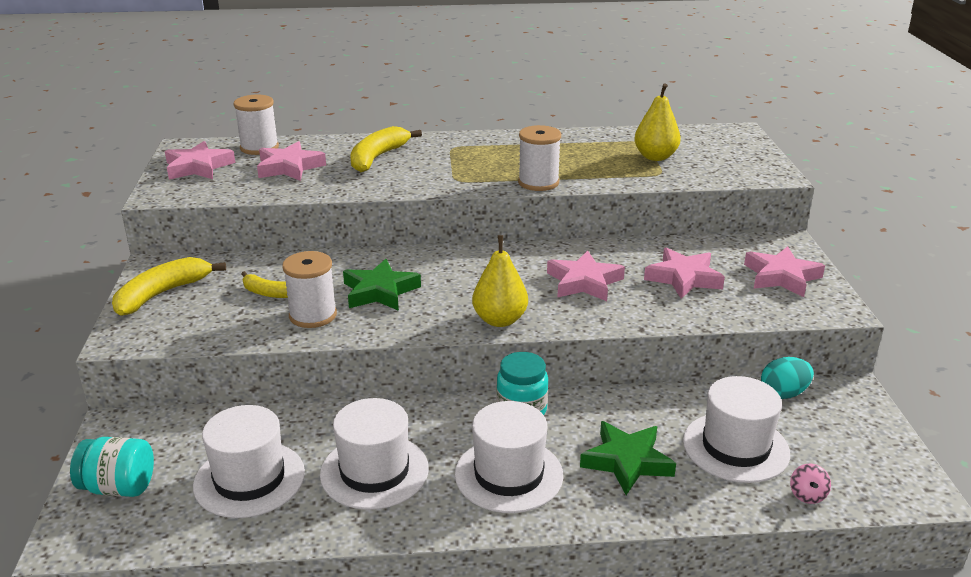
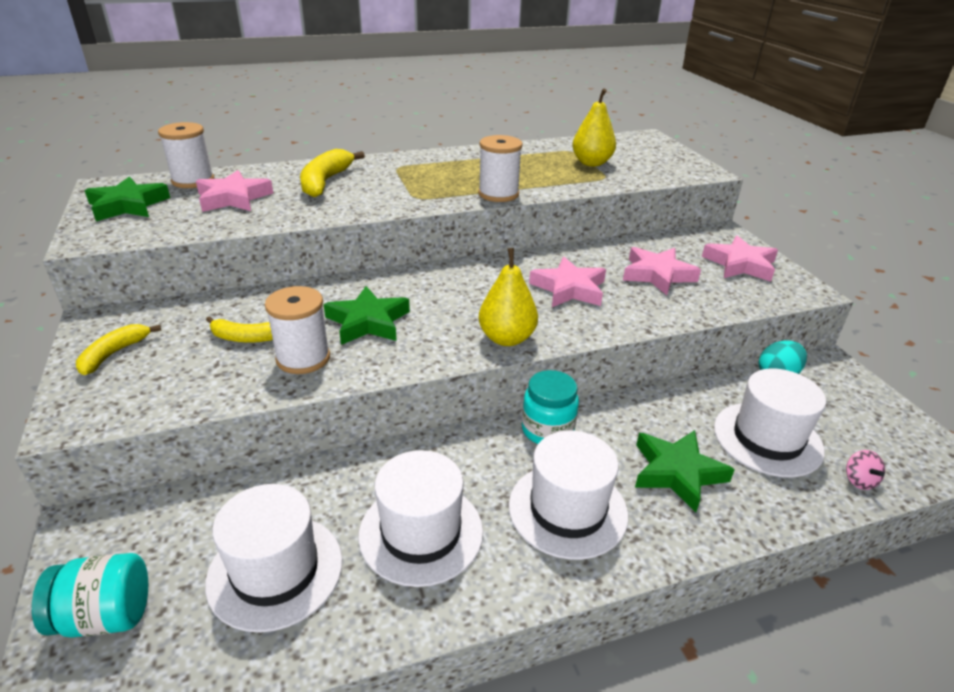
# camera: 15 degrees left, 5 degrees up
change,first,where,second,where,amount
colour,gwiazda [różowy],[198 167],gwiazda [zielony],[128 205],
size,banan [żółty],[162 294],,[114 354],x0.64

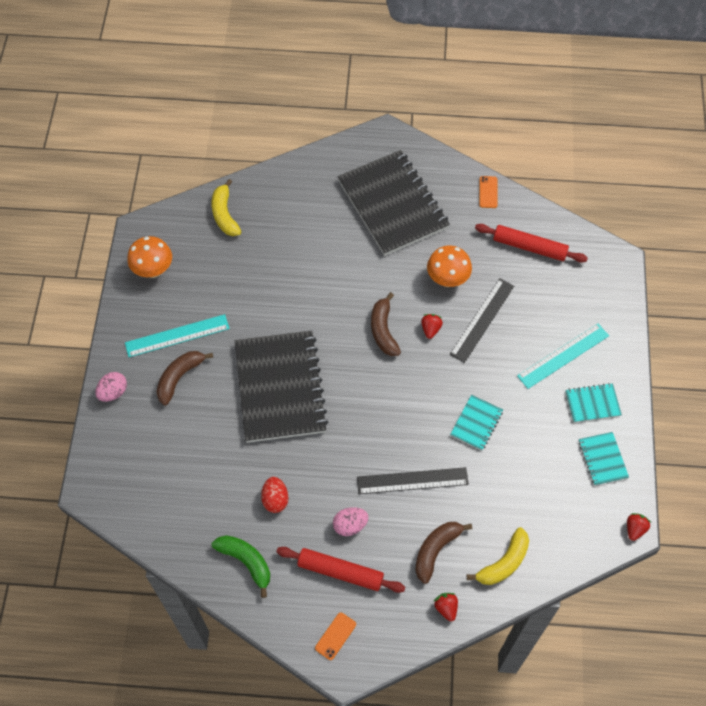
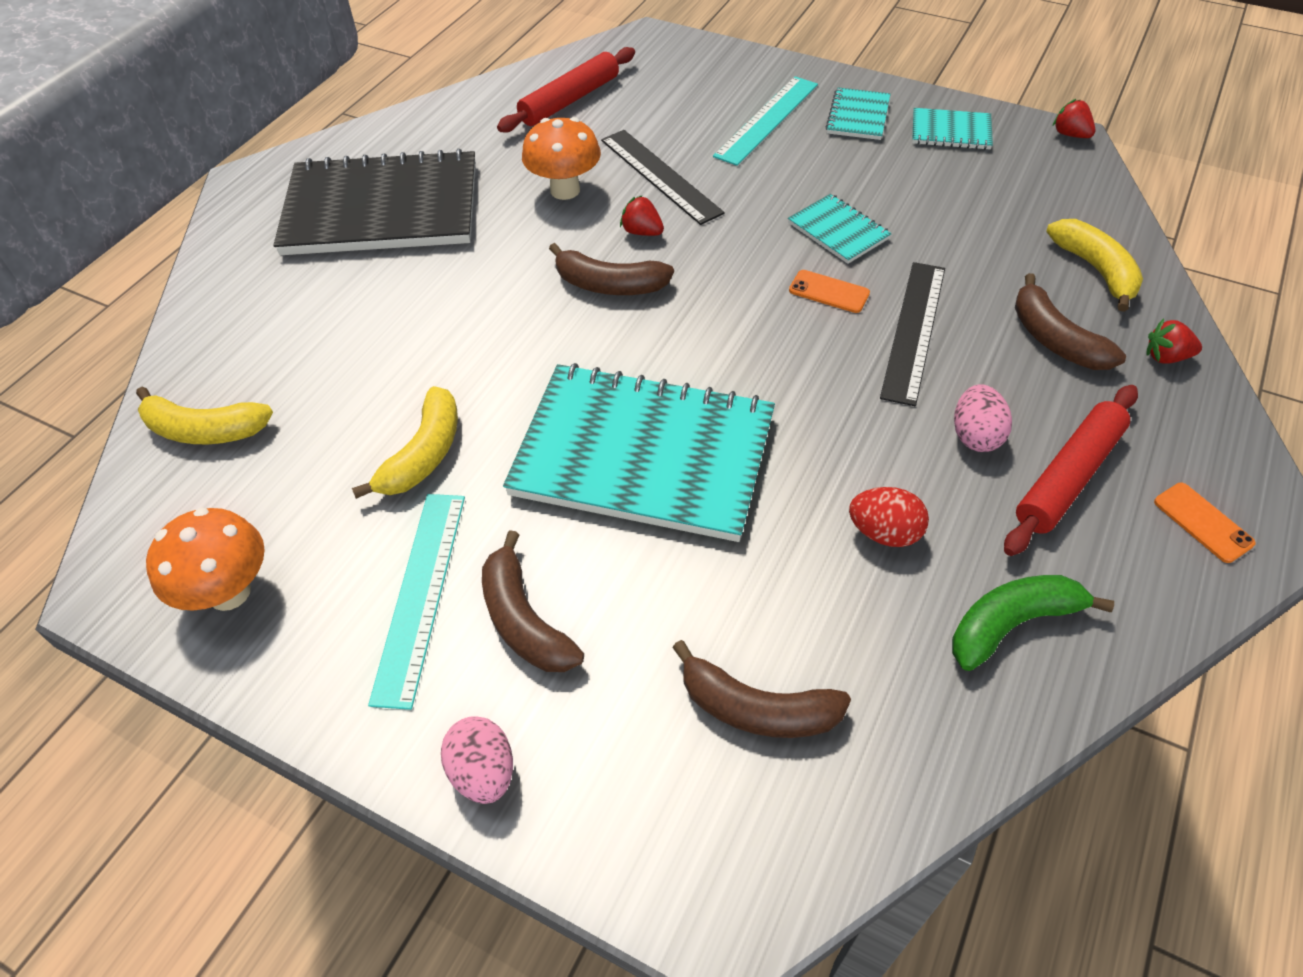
# camera: 65 degrees left, 10 degrees down
change,first,where,second,where,amount
appeared,,,banan [żółty],[424 454],
appeared,,,banan [brązowy],[756 709],
relocated,telefon [pomarańczowy],[488 192],,[829 292],
colour,zeszyt [czarny],[280 388],zeszyt [turkusowy],[643 455],
spun,linijka [turkusowy],[563 355],,[767 120],45 degrees clockwise

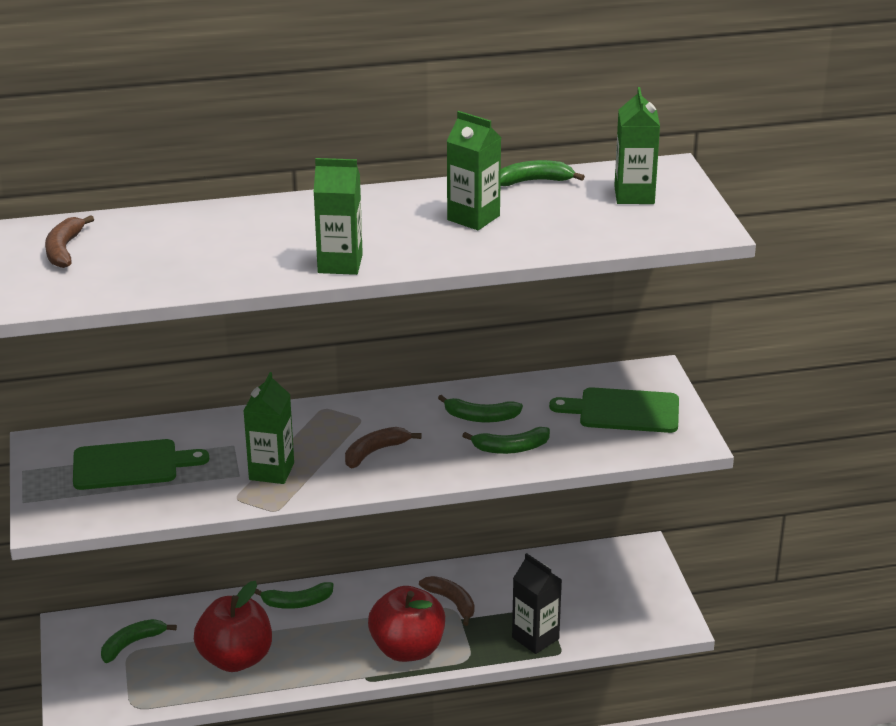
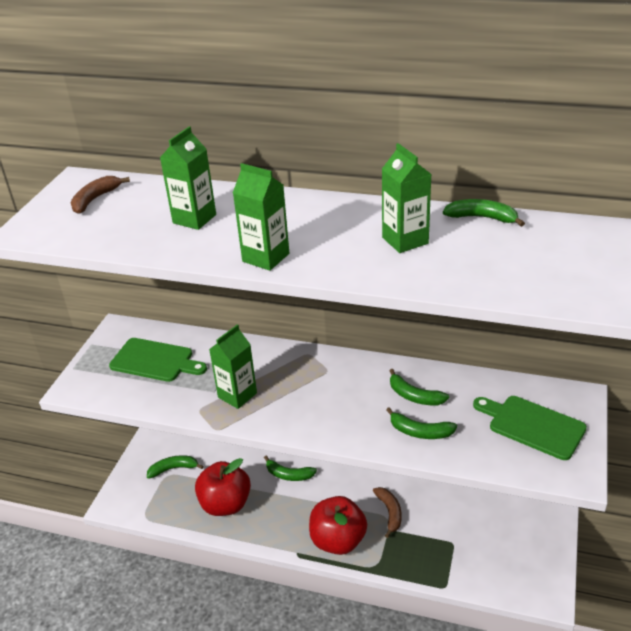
# camera: 30 degrees right, 5 degrees up
change,first,where,second,where,amount
missing,banan [brązowy],[375 452],,,
missing,karton mleka [czarny],[535 638],,,
relocated,karton mleka [zielony],[634 195],,[194 219],

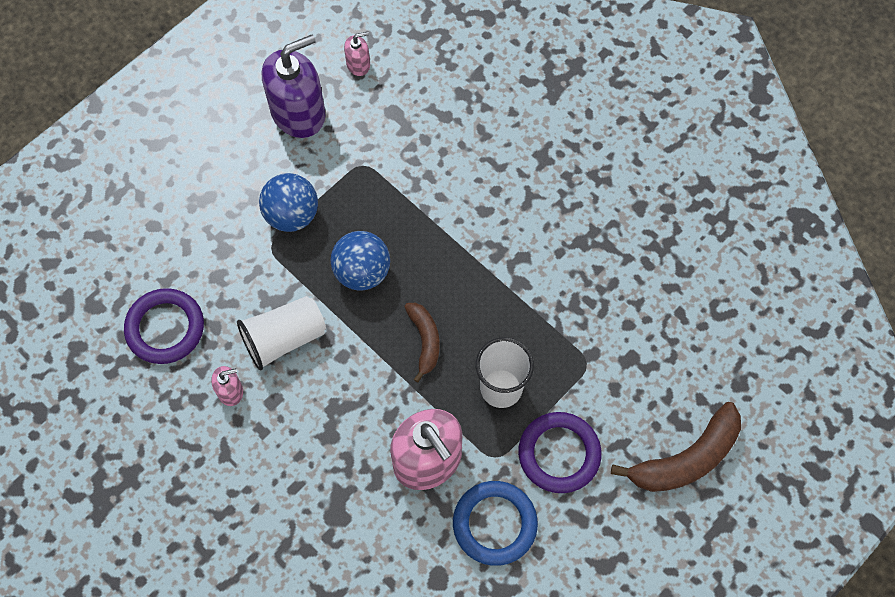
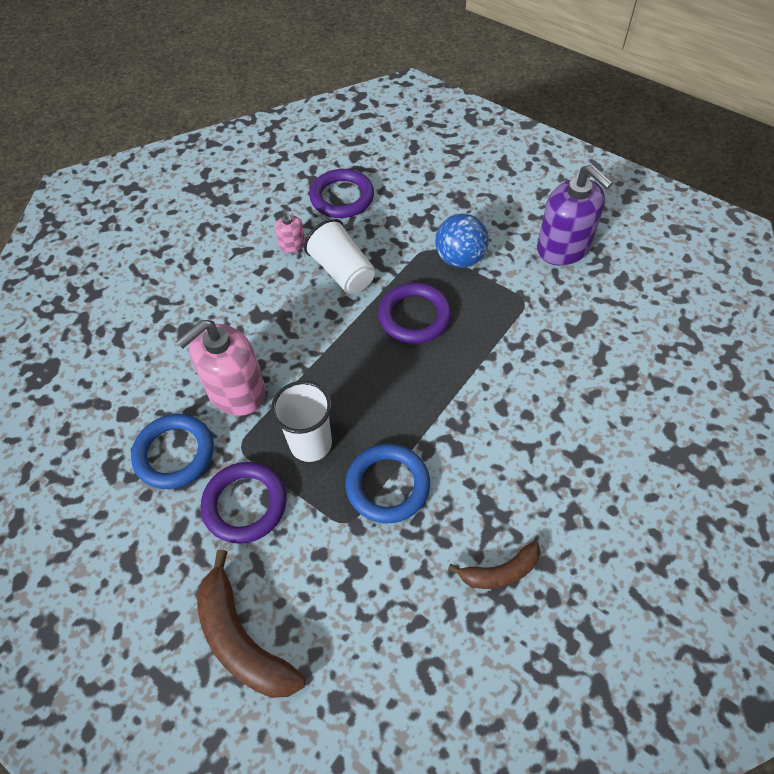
# camera: 85 degrees right, 10 degrees down
change,first,where,second,where,amount
missing,dozownik mydła [różowy],[358 64],,,
appeared,,,pierścień [niebieski],[388 485],
relocated,banan [brązowy],[424 341],,[500 572],
exchanged,piłka [niebieski],[362 272],pierścień [fioletowy],[414 316],

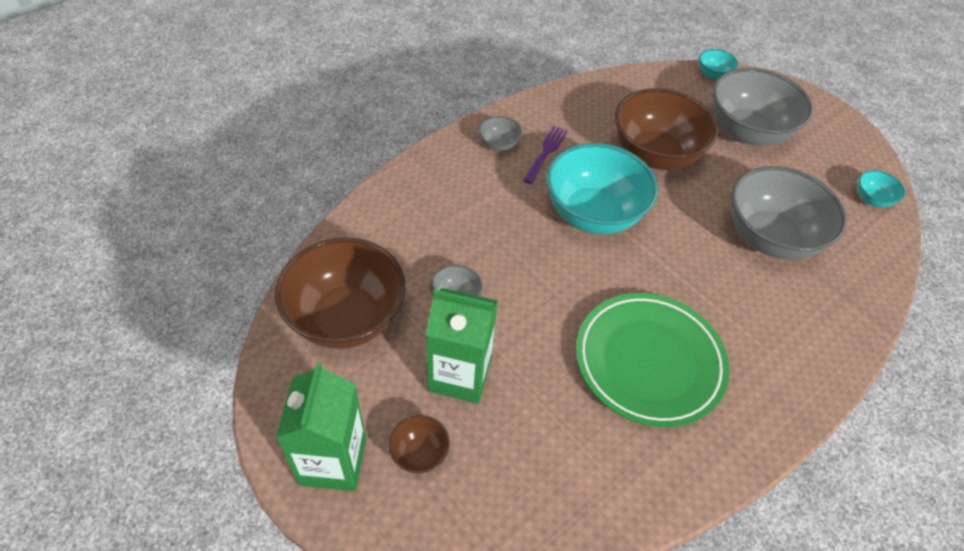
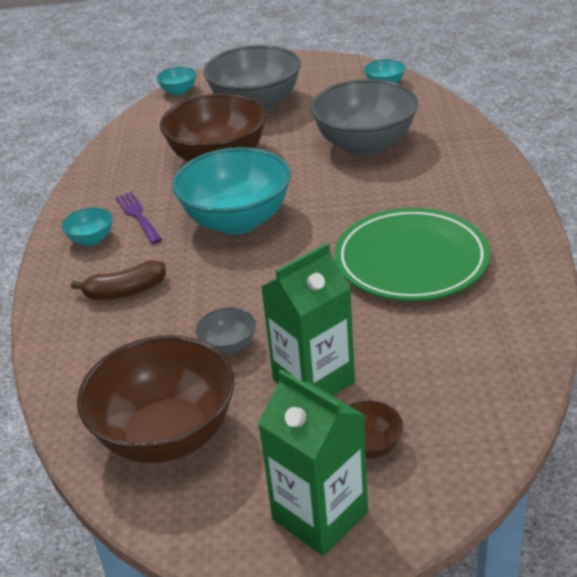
# camera: 45 degrees left, 15 degrees down
change,first,where,second,where,amount
appeared,,,banan [brązowy],[125 291],
colour,miska [szary],[499 145],miska [turkusowy],[91 240],

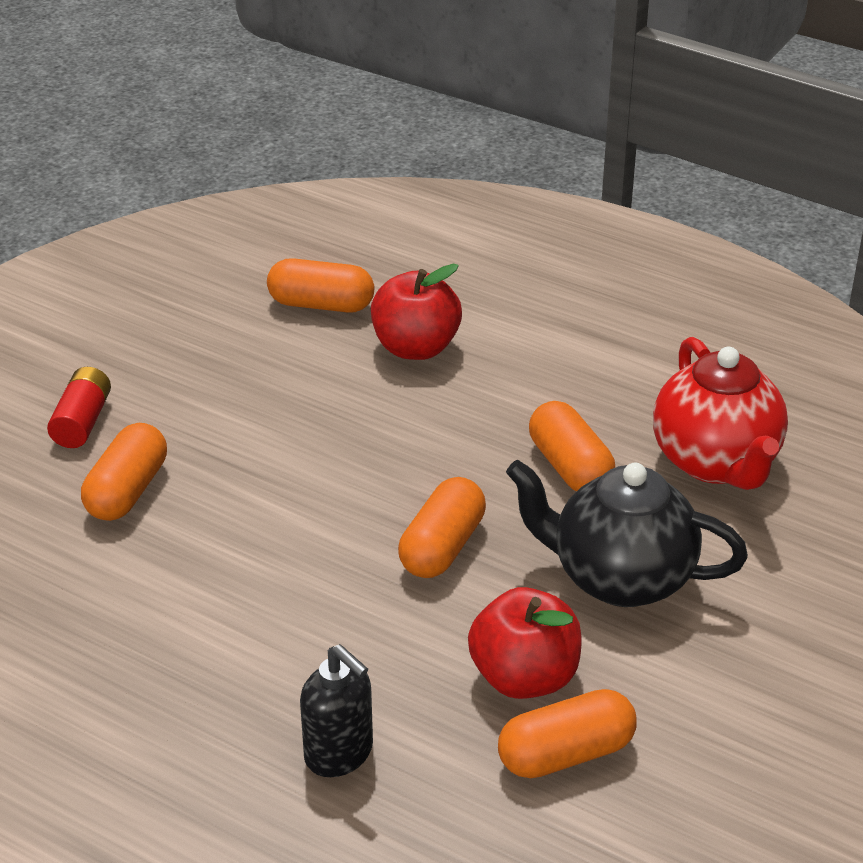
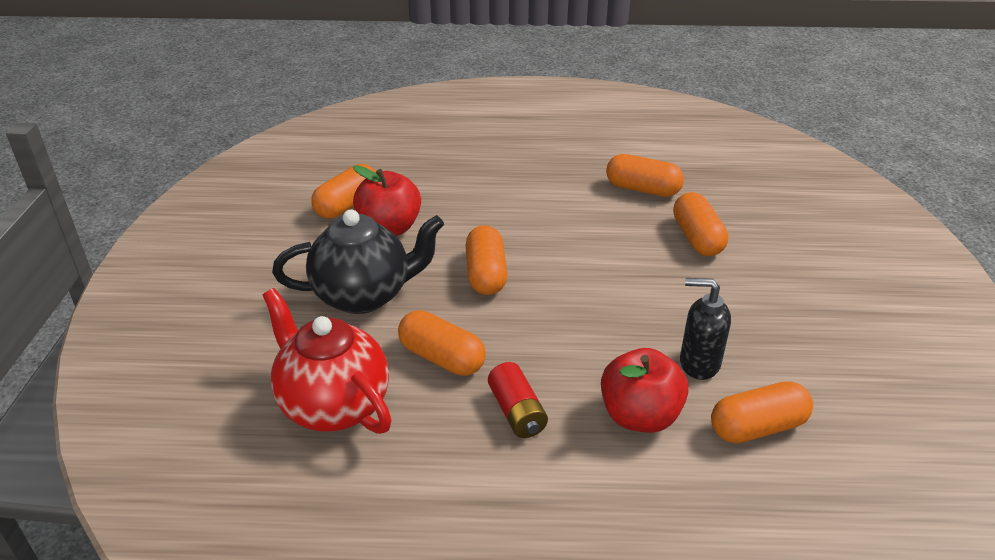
# camera: 150 degrees right, 0 degrees up
change,first,where,second,where,amount
appeared,,,kapsułka [pomarańczowy],[642 189],
relocated,bateria [czerwony],[82 422],,[517 412],
relocated,dozownik mydła [czarny],[339 754],,[699 363],

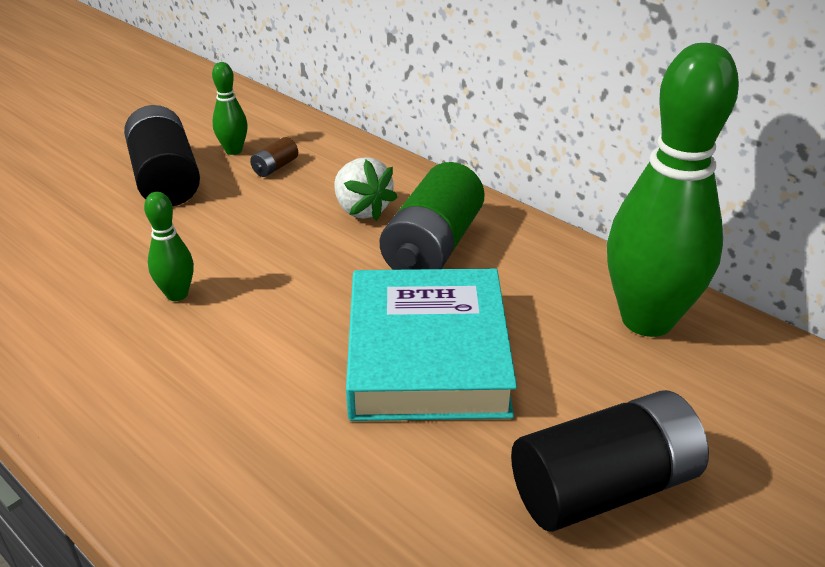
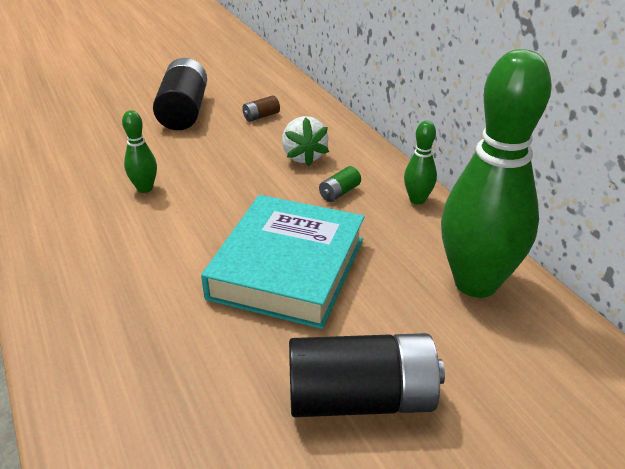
# camera: 20 degrees right, 0 degrees up
change,first,where,second,where,amount
relocated,kręgiel [zielony],[233 150],,[417 200],
size,bateria [zielony],[433 247],,[339 193],x0.43

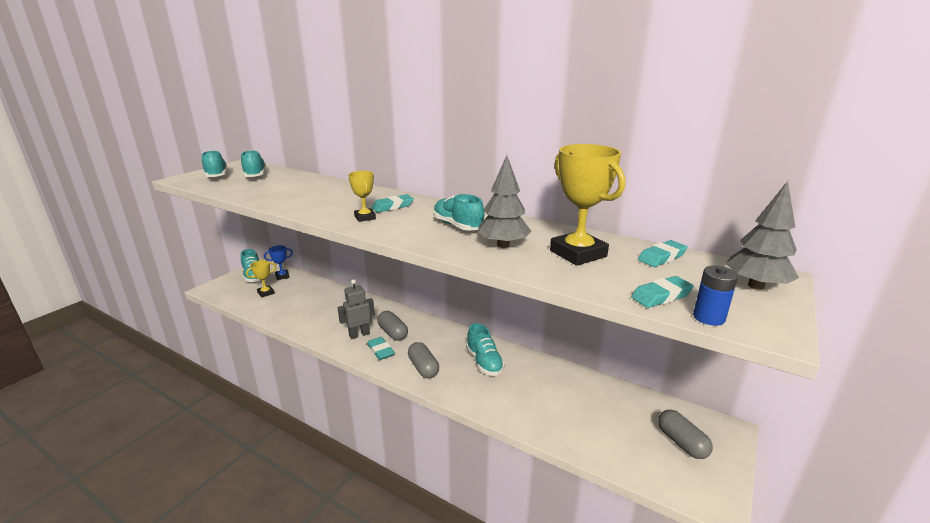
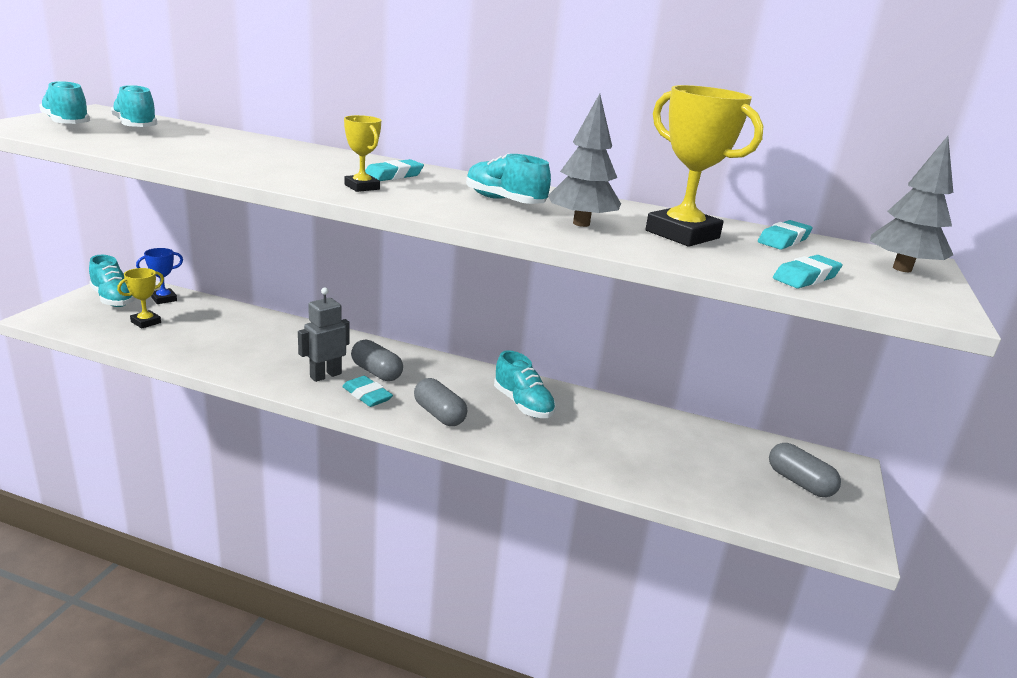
# camera: 15 degrees left, 0 degrees up
change,first,where,second,where,amount
missing,bateria [niebieski],[709 317],,,

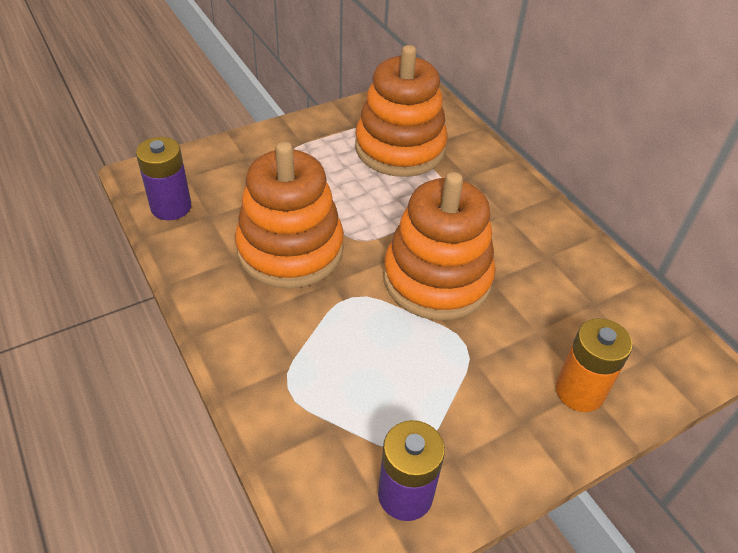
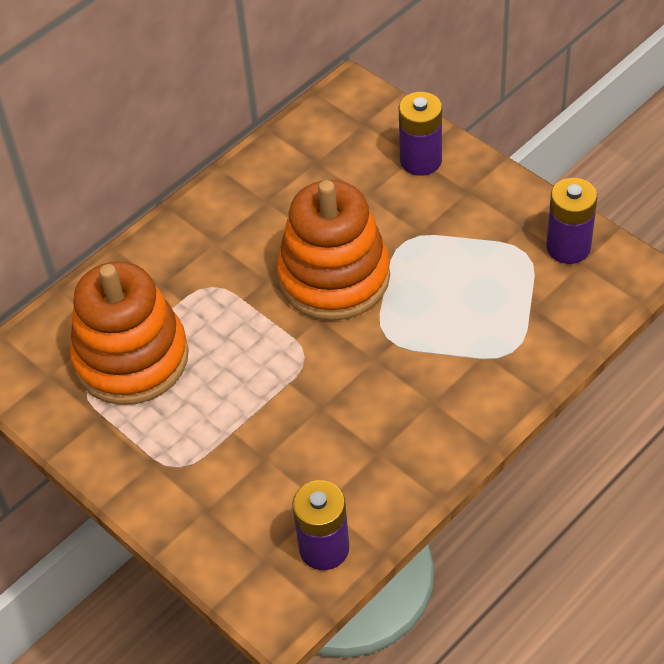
# camera: 100 degrees left, 5 degrees up
change,first,where,second,where,amount
missing,zabawka nakładanka [pomarańczowy],[290 250],,,
colour,bateria [pomarańczowy],[579 391],bateria [fioletowy],[420 160],

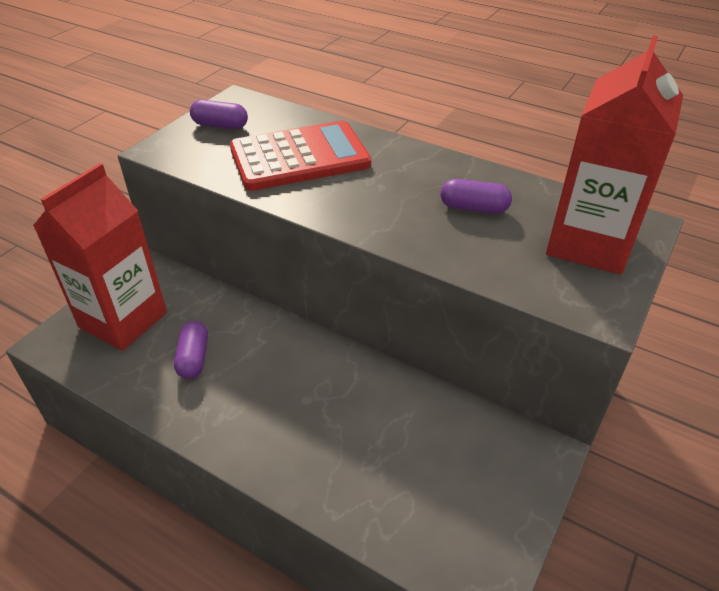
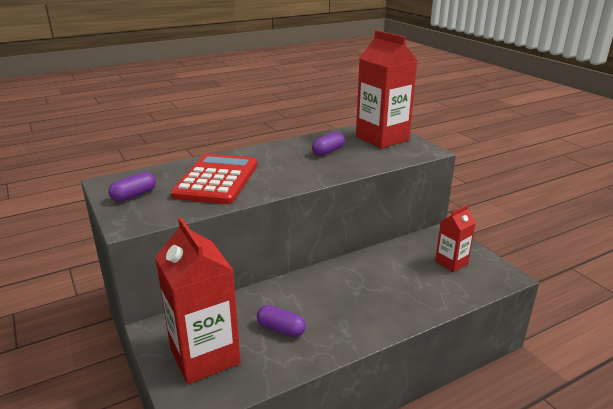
# camera: 60 degrees left, 15 degrees down
change,first,where,second,where,amount
appeared,,,karton mleka [czerwony],[451 263],

